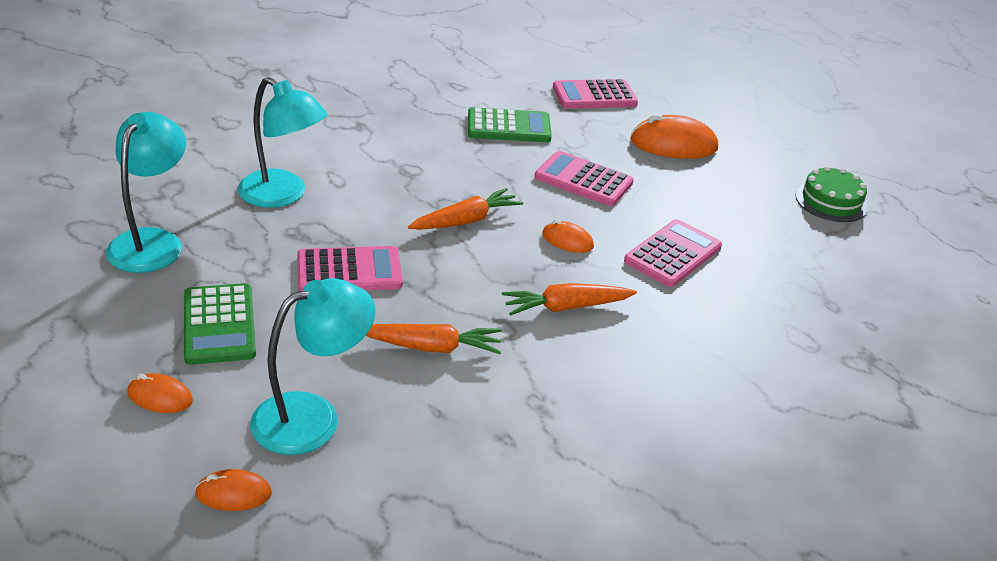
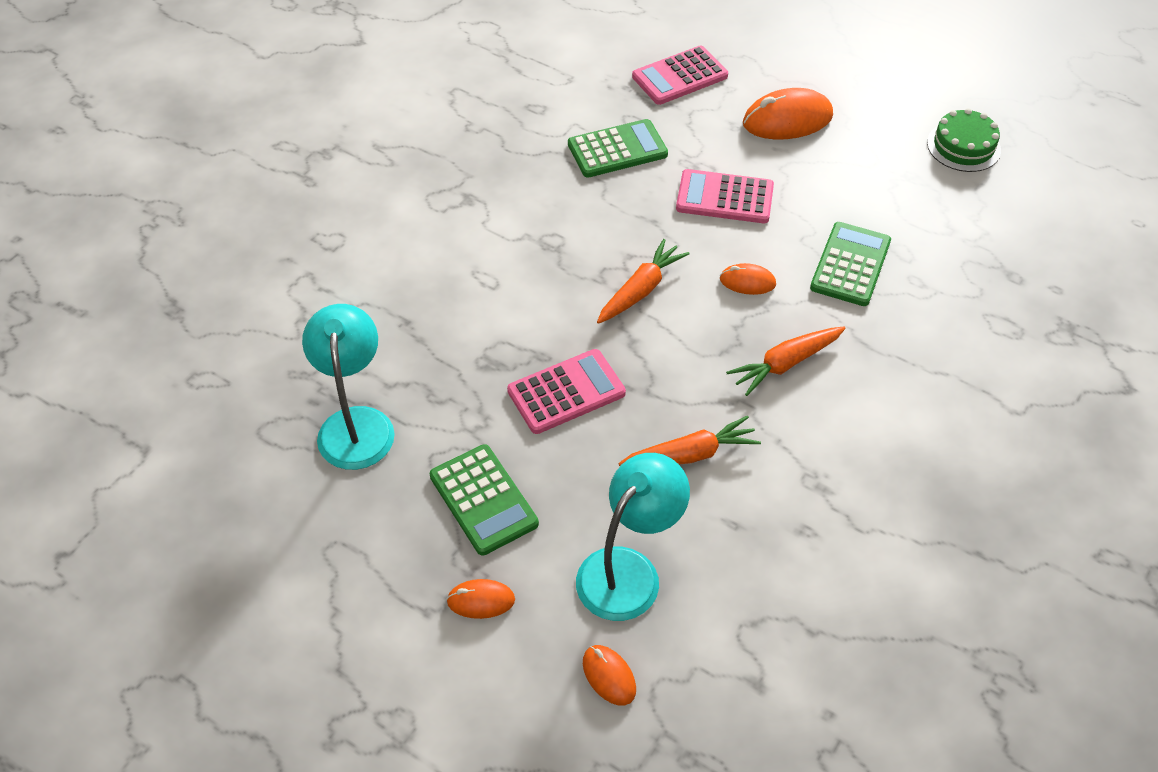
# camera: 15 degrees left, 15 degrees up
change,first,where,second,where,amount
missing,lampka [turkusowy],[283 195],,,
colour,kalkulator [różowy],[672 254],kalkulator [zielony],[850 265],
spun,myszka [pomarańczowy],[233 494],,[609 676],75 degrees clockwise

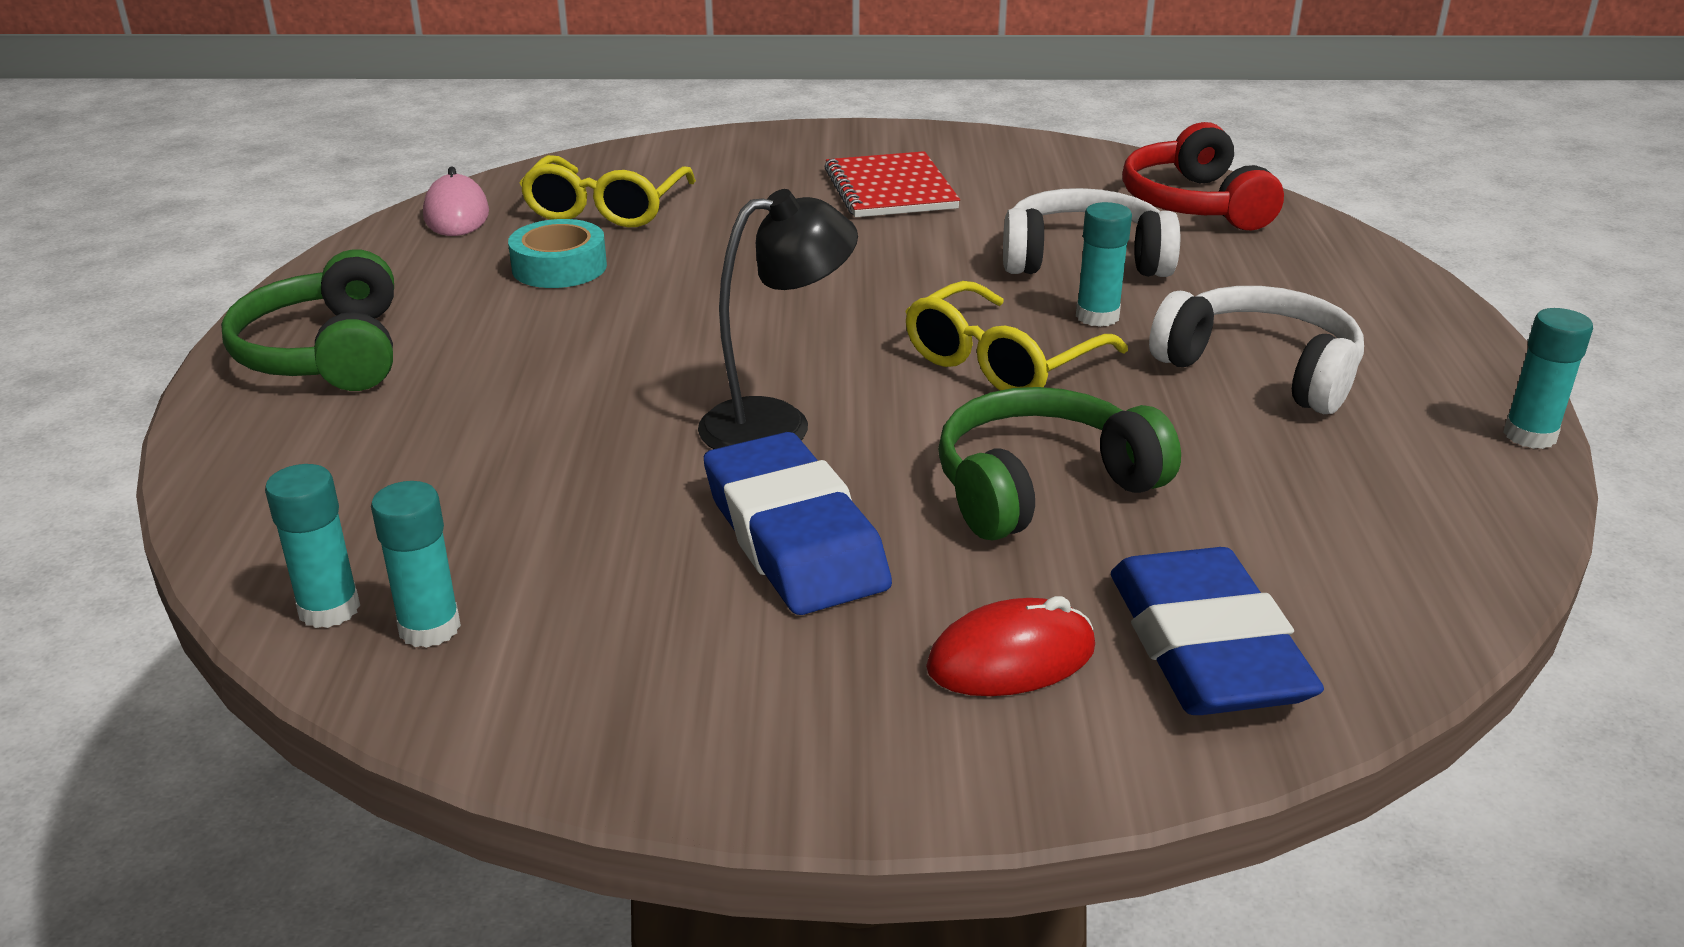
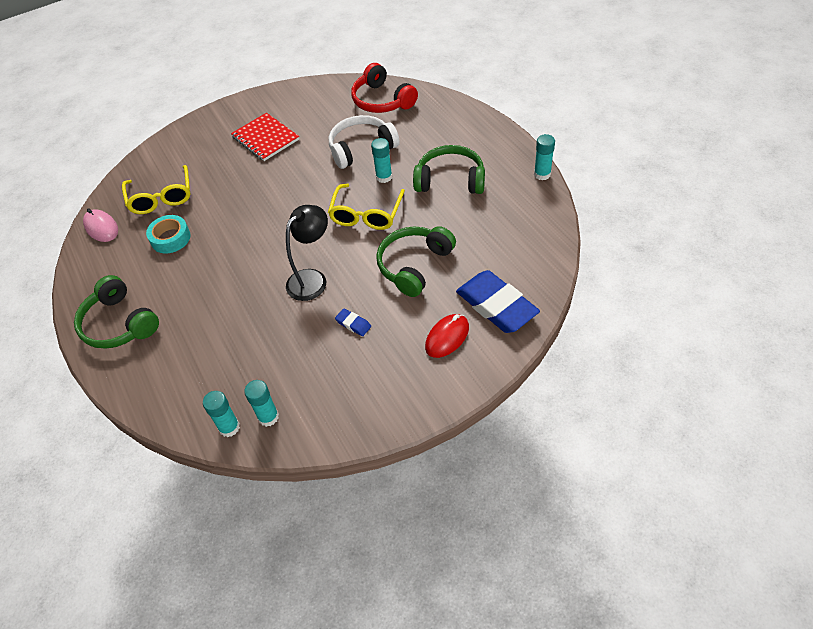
# camera: 25 degrees left, 20 degrees up
change,first,where,second,where,amount
colour,słuchawki [biały],[1261 369],słuchawki [zielony],[450 180],
size,gumka do mazania [niebieski],[794 537],,[353 324],x0.42

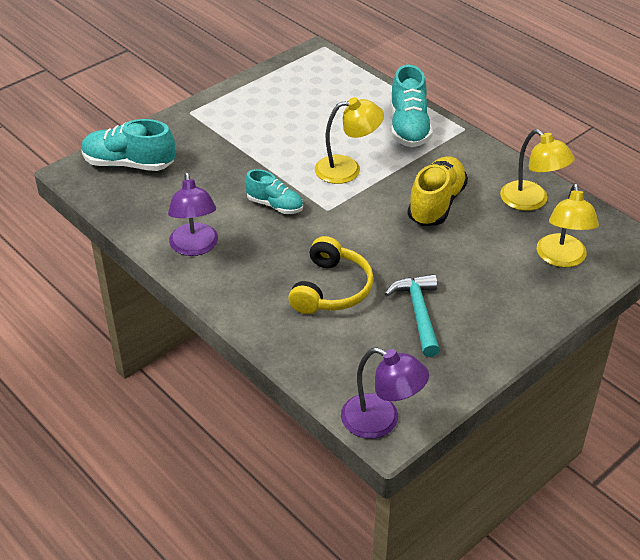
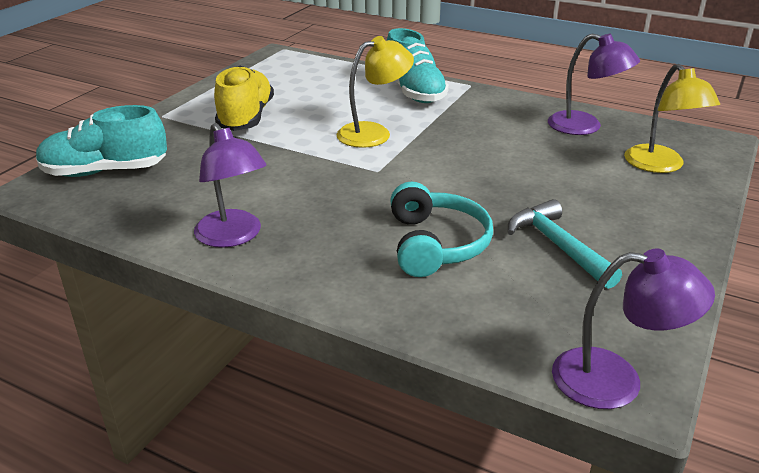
# camera: 20 degrees left, 10 degrees down
change,first,where,second,where,amount
missing,but [turkusowy],[275 205],,,
relocated,but [żółty],[436 204],,[246 118],
colour,słuchawki [żółty],[331 289],słuchawki [turkusowy],[436 244],
colour,lampka [żółty],[531 201],lampka [fioletowy],[585 127],

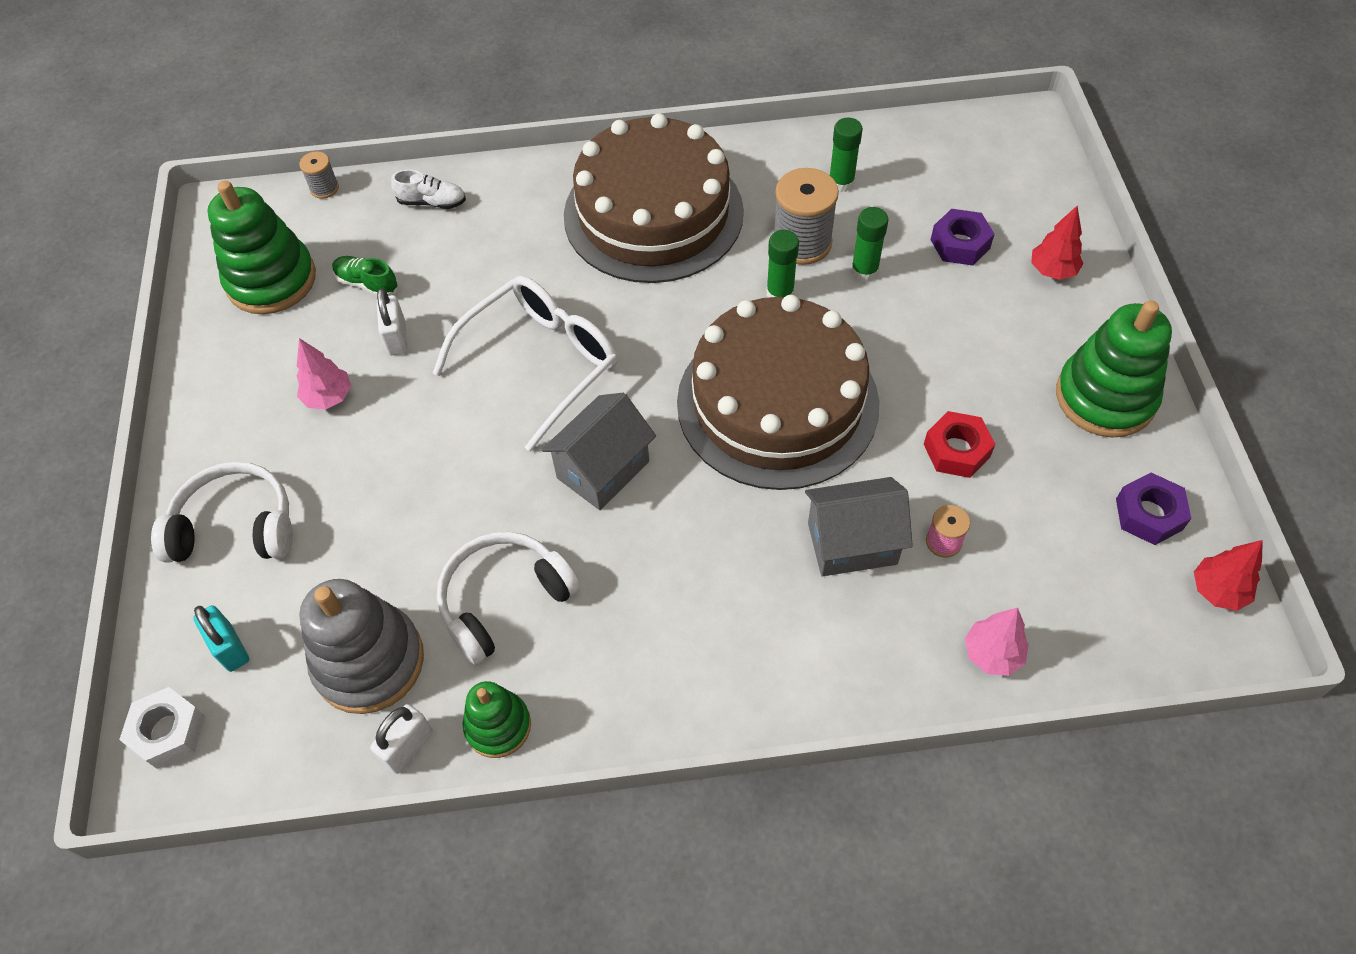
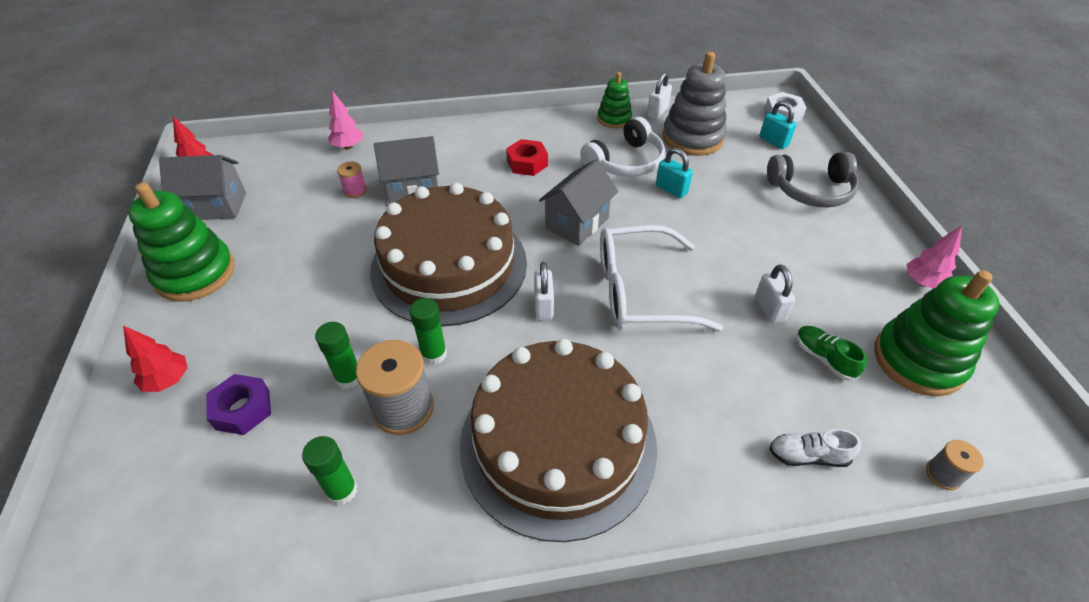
# camera: 175 degrees right, 10 degrees down
change,first,where,second,where,amount
appeared,,,kłódka [biały],[543 306],
appeared,,,kłódka [turkusowy],[671 189],
relocated,drzewko [różowy],[329 397],,[922 282],
relocated,nakrętka [czerwony],[956 450],,[527 163],
exchanged,nakrętka [fioletowy],[1148 514],domek [szary],[216 206],
colour,słuchawki [biały],[235 526],słuchawki [szary],[811 190],
spun,but [zielony],[367 283],,[824 358],150 degrees counterclockwise
spun,okulary [biały],[541 362],,[639 292],45 degrees clockwise

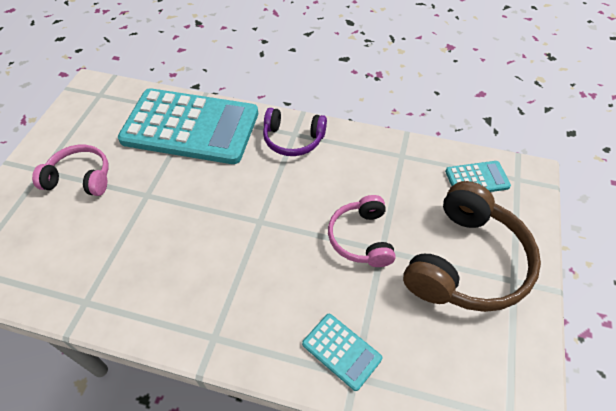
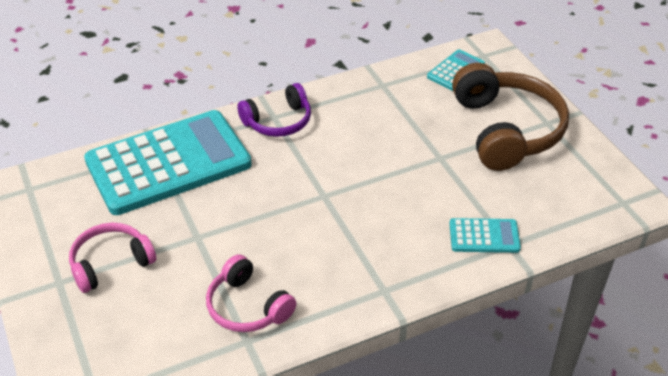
# camera: 40 degrees left, 10 degrees down
change,first,where,second,where,amount
relocated,słuchawki [różowy],[361 238],,[247 307],

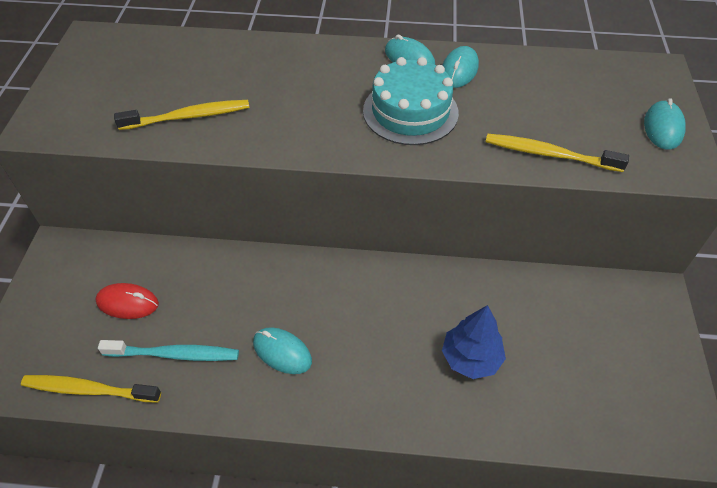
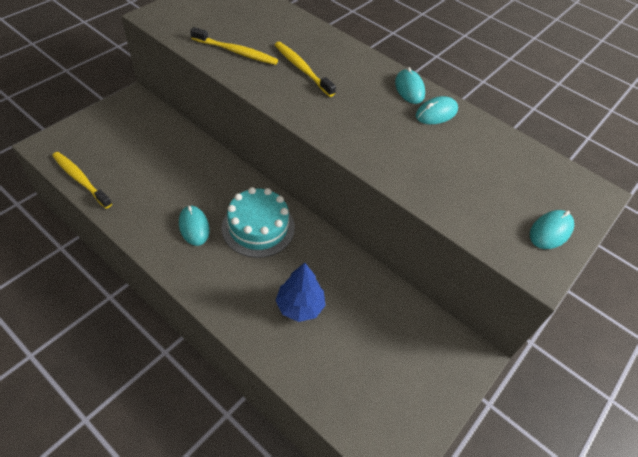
# camera: 30 degrees right, 0 degrees up
change,first,where,second,where,amount
missing,myszka [czerwony],[127 303],,,
missing,szczoteczka do zębów [turkusowy],[174 354],,,
relocated,tort [turkusowy],[410 112],,[258 227],
relocated,szczoteczka do zębów [żółty],[549 154],,[302 69],

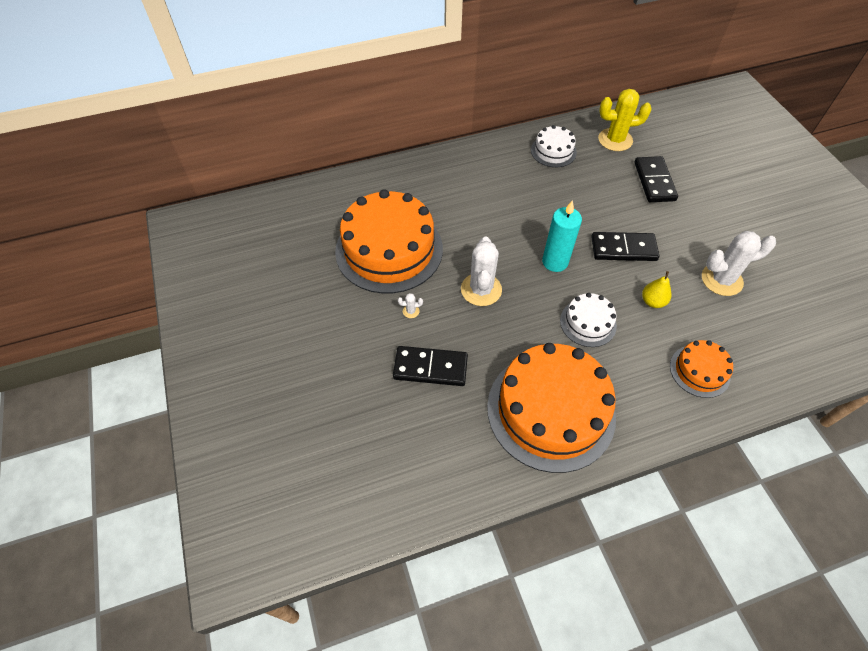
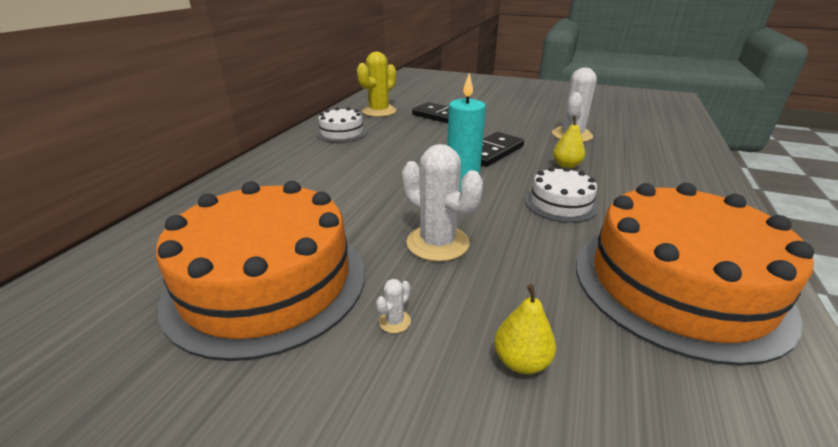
# camera: 50 degrees left, 25 degrees down
change,first,where,second,where,amount
missing,tort [pomarańczowy],[699 371],,,
exchanged,kostka domina [czarny],[430 367],gruszka [żółty],[521 361],

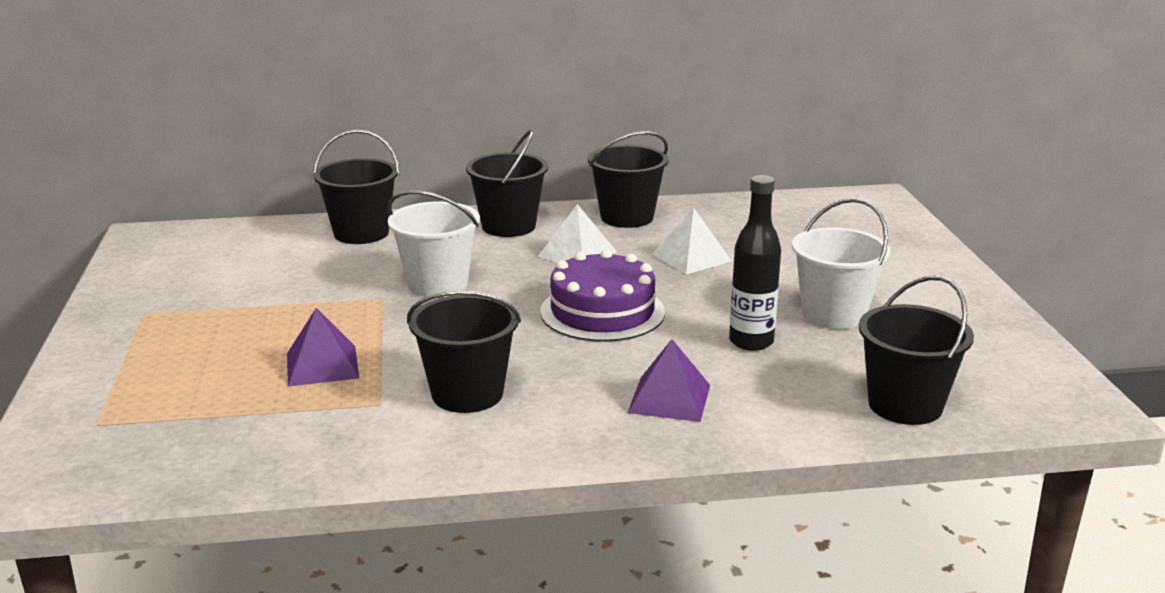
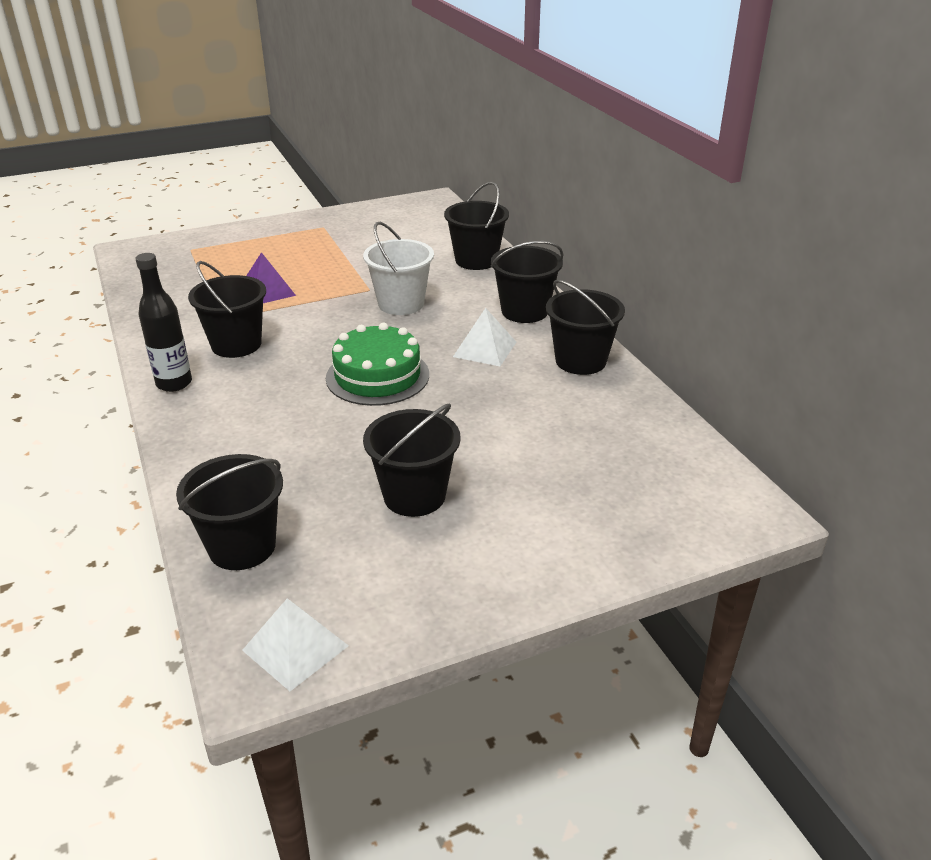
# camera: 75 degrees right, 10 degrees up
change,first,where,second,where,amount
missing,piramida [fioletowy],[669 398],,,
relocated,piramida [biały],[691 257],,[295 648],
relocated,butelka [czarny],[751 342],,[174 383],
colour,tort [fioletowy],[602 312],tort [zielony],[377 376],
colour,wiadro [biały],[833 314],wiadro [czarny],[414 496],

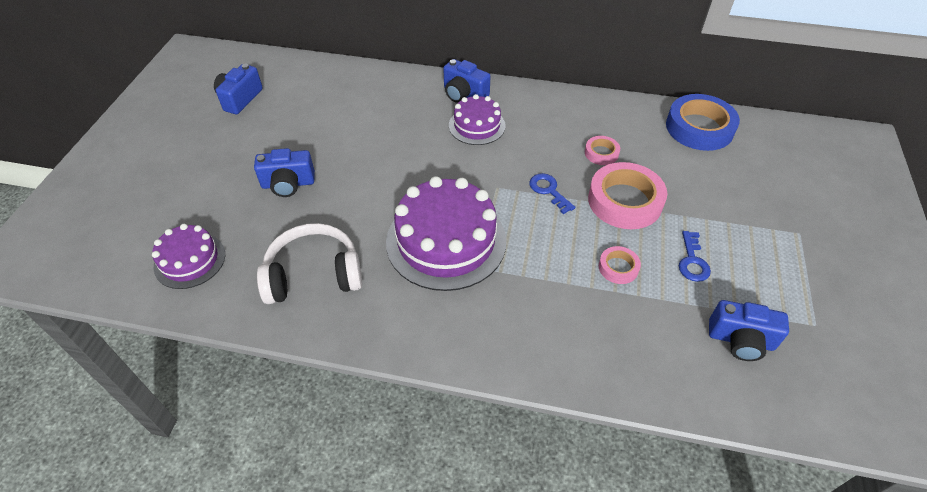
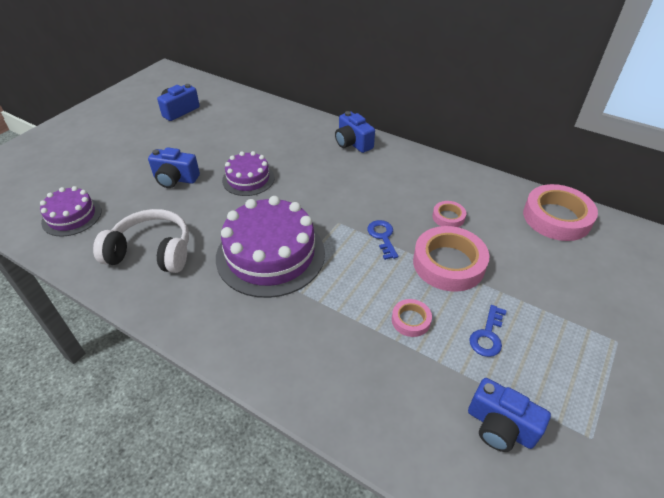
# camera: 20 degrees right, 5 degrees down
change,first,where,second,where,amount
relocated,tort [fioletowy],[477 125],,[248 179],
colour,taśma klejąca [niebieski],[699 128],taśma klejąca [różowy],[556 217],

